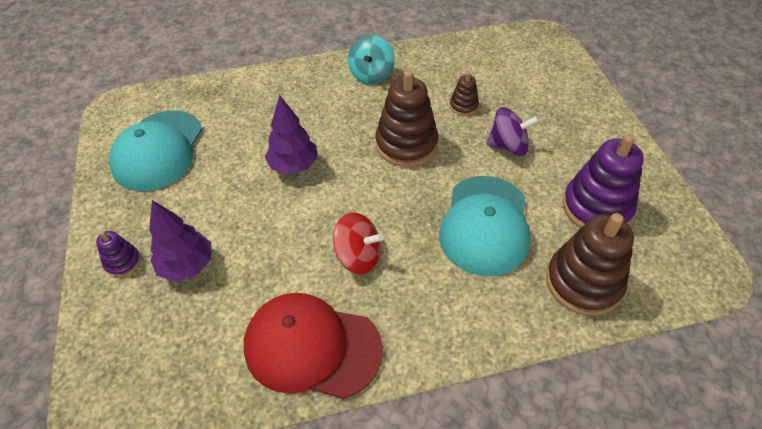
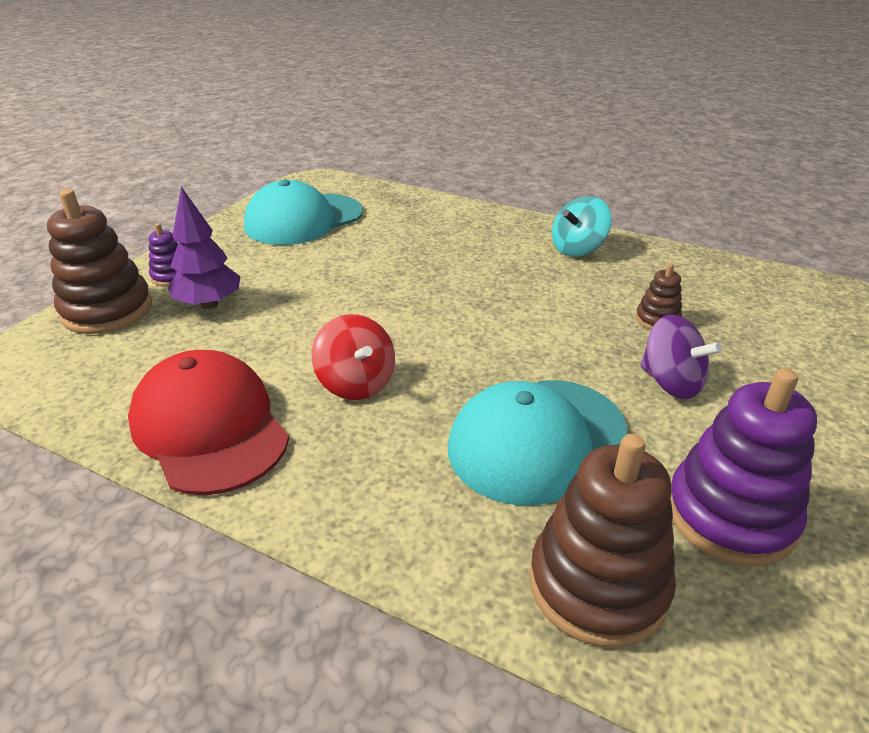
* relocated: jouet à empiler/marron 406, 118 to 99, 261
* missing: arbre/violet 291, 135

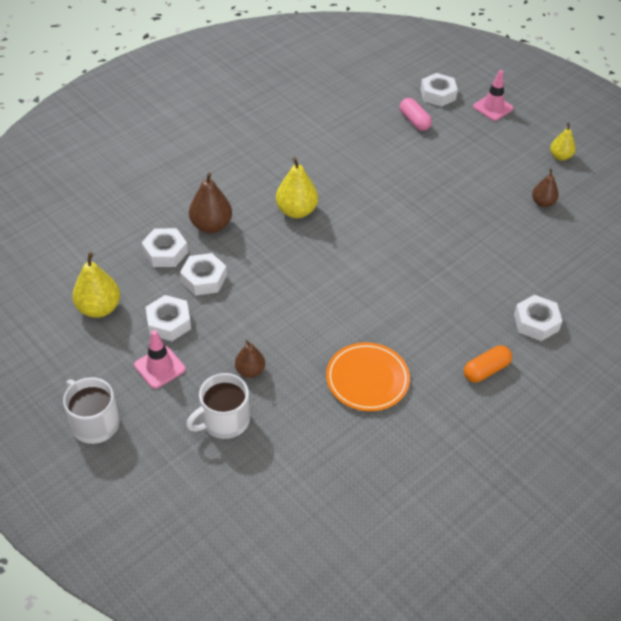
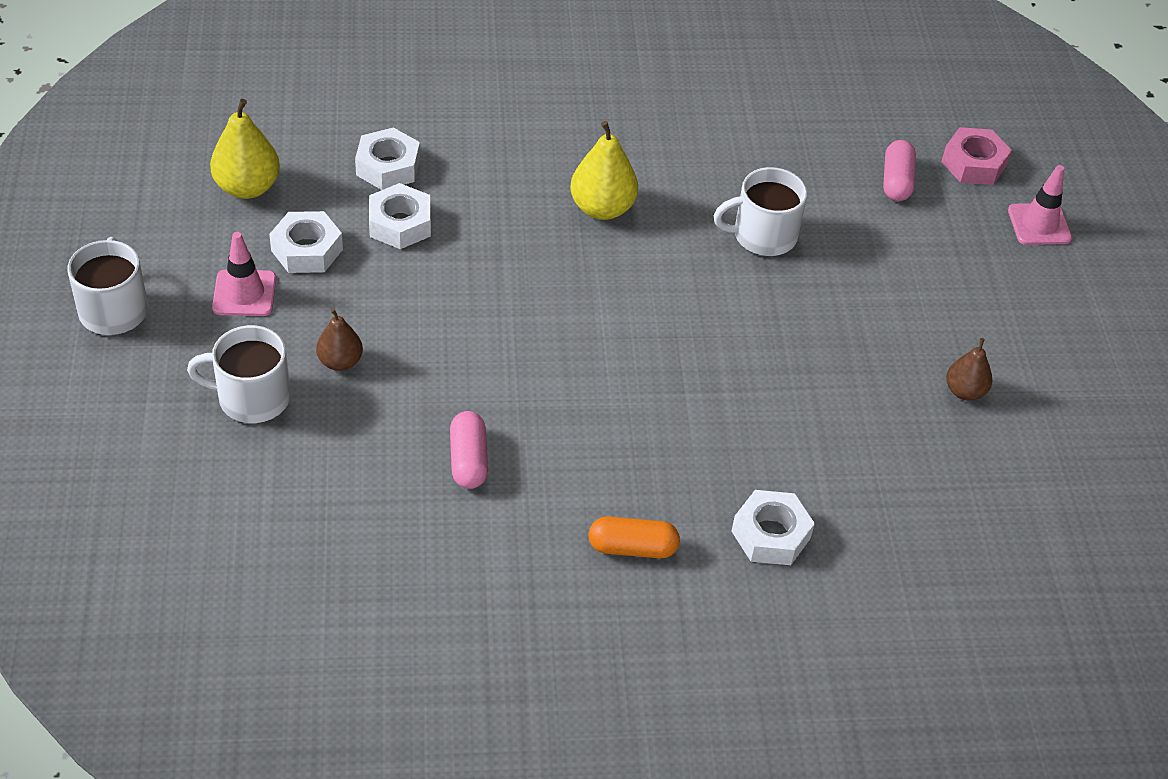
* colour: écrou/blanc 439, 90 to écrou/rose 976, 156
* missing: poire/jaune 563, 142
* missing: poire/marron 210, 203
* exchanged: assiette/orange 368, 376 to gélule/rose 469, 450
* appeared: tasse/blanc 760, 211

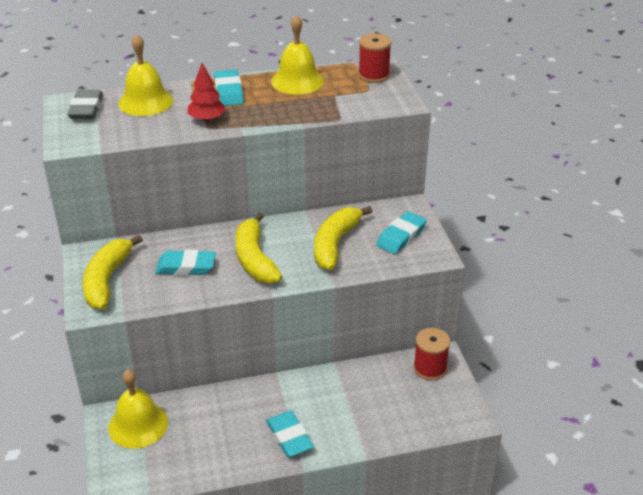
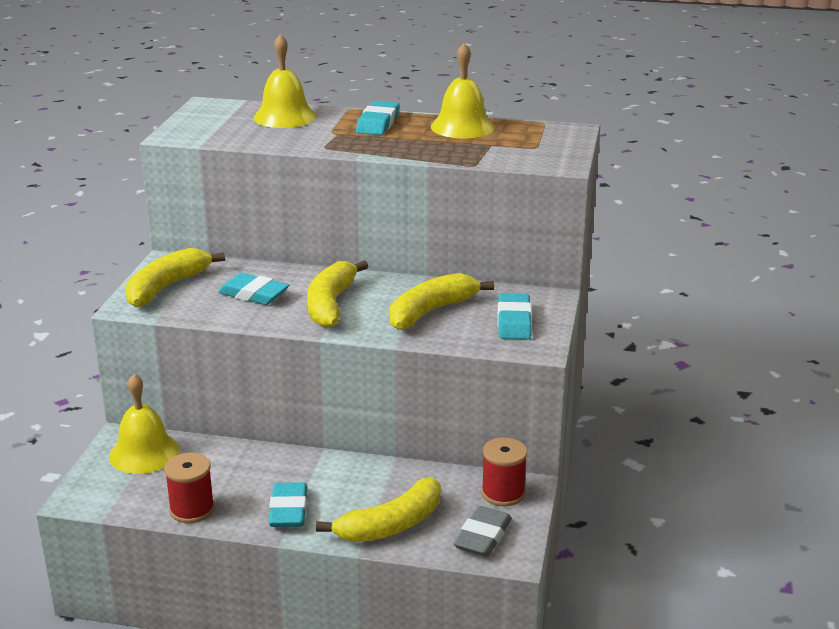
* relocated: bobine/rouge 375, 58 to 189, 488
* missing: arbre/rouge 206, 92
* relocated: gomme/gris 85, 104 to 483, 531
* spun: gomme/turquoise 401, 232 = 514, 316 60 degrees counterclockwise
* appeared: banane/jaune 378, 510

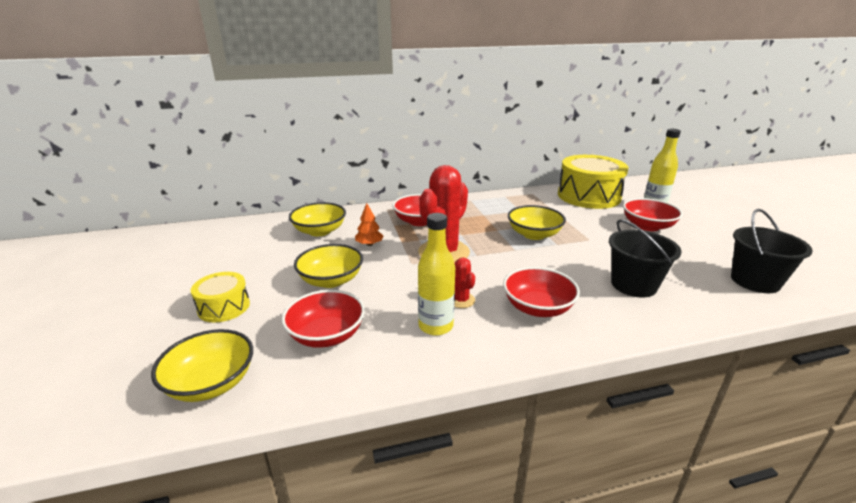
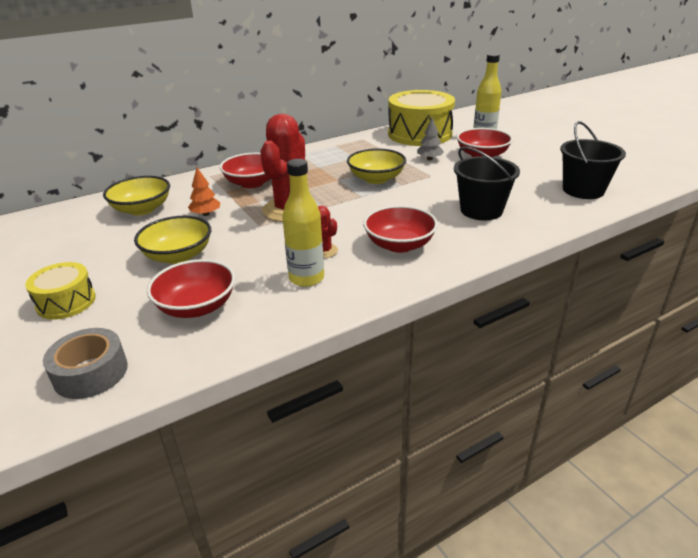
* exchanged: bol/jaune 202, 365 to ruban adhésif/gris 85, 363
* appeared: arbre/gris 430, 138

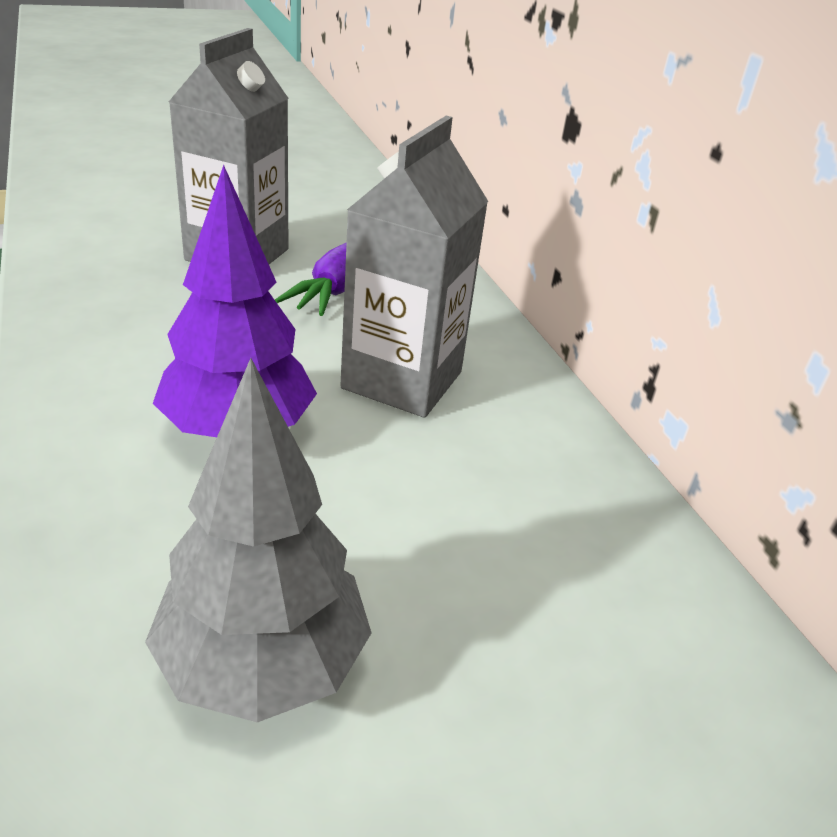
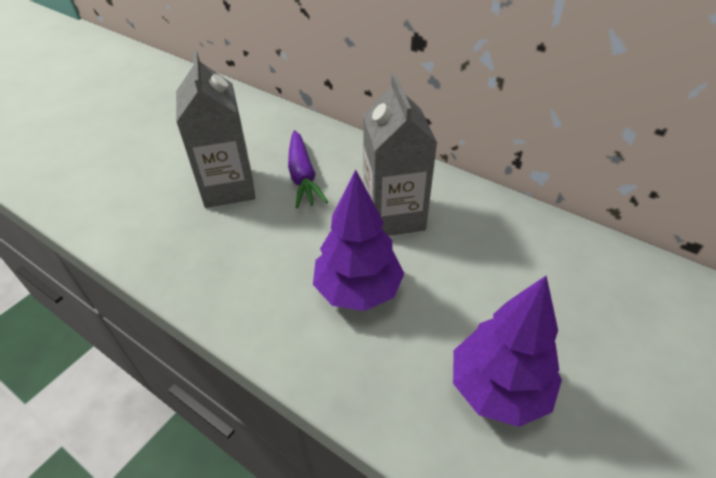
* colour: arbre/gris 258, 540 to arbre/violet 507, 351

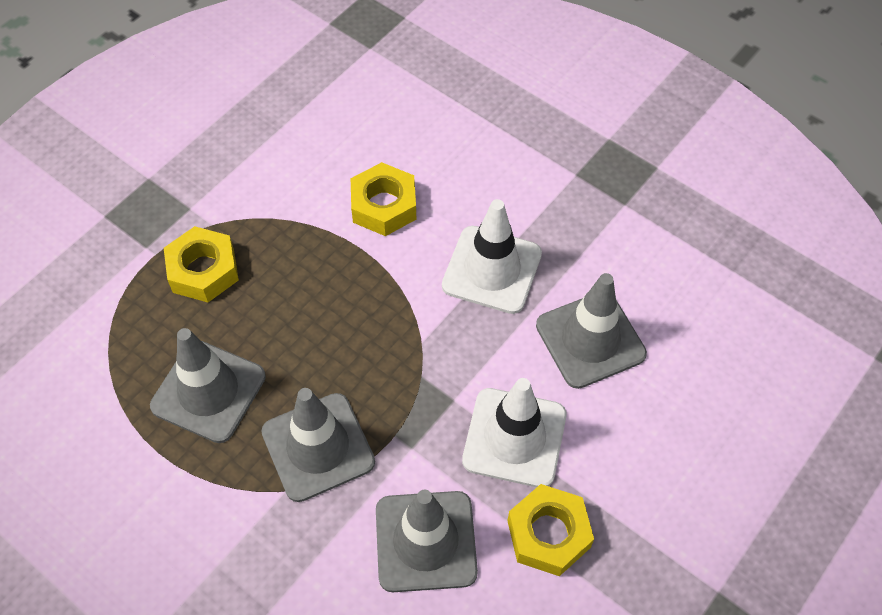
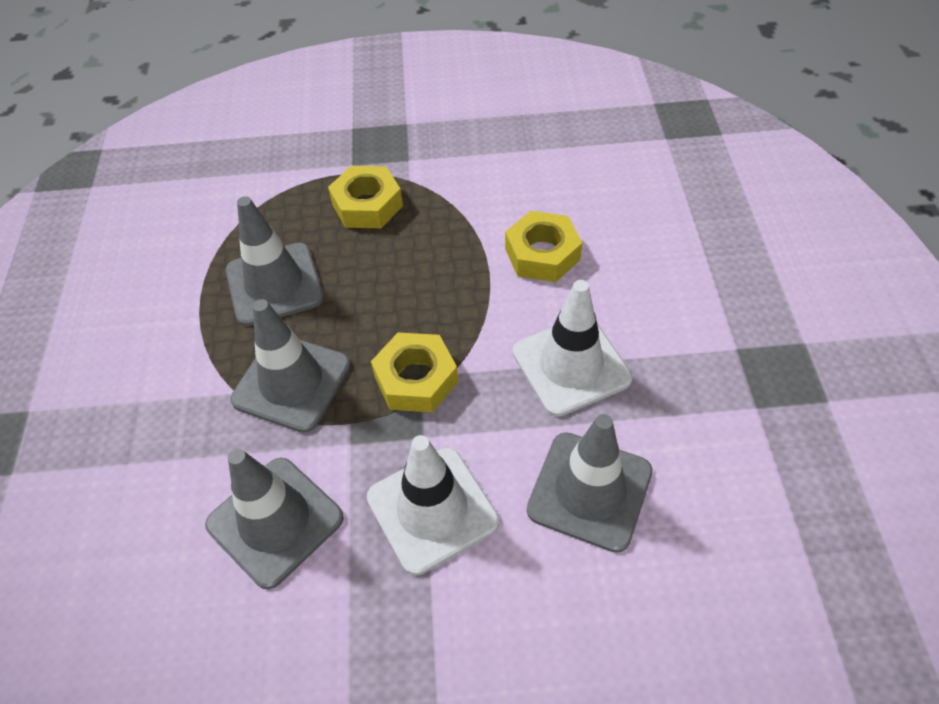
* relocated: écrou/jaune 550, 530 to 414, 372

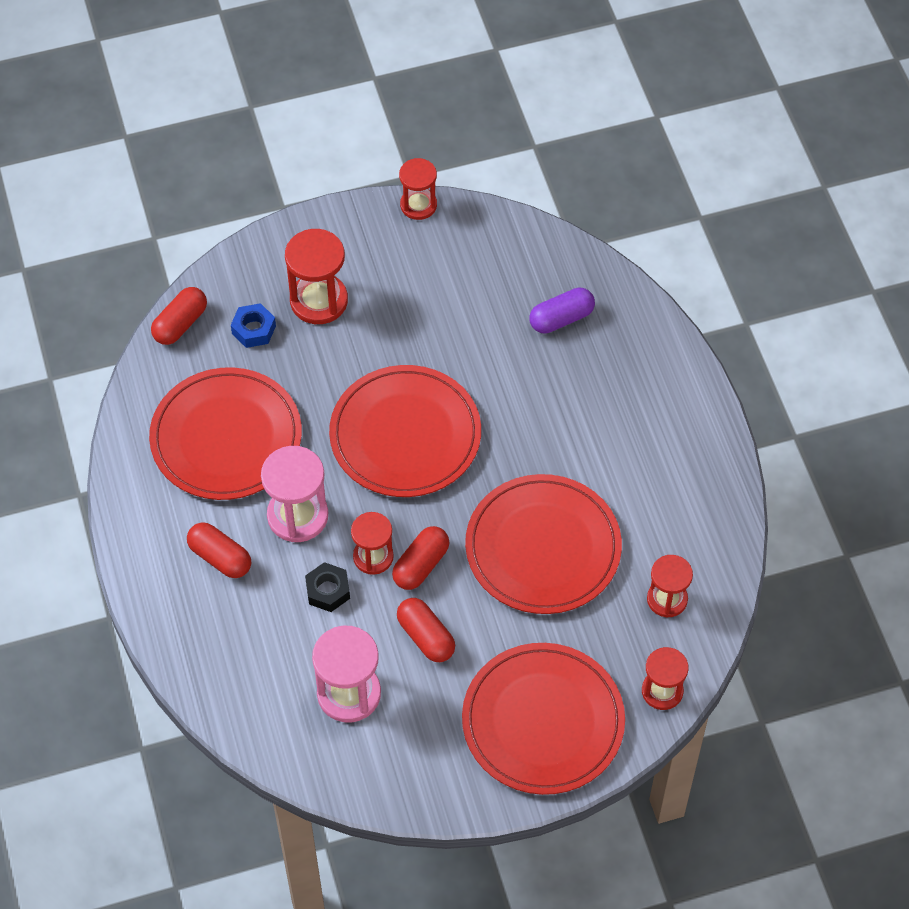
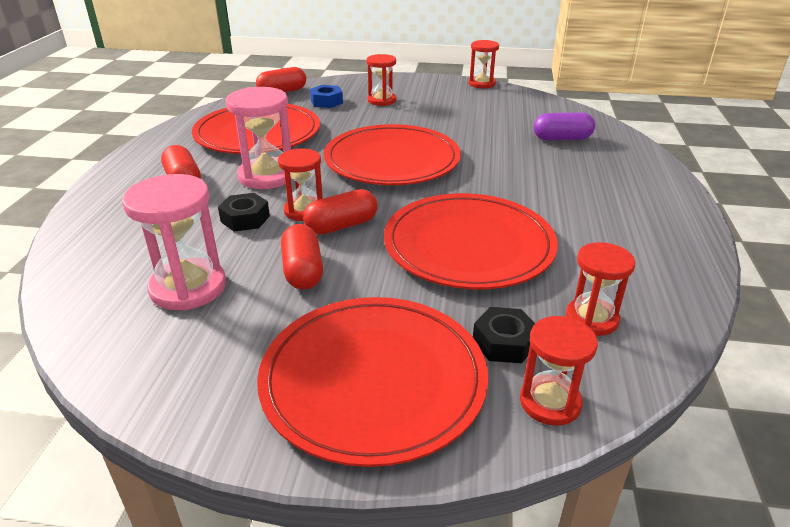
* size: sablier/rouge 316, 276 = 381, 80 x0.65
* appeared: écrou/noir 504, 335

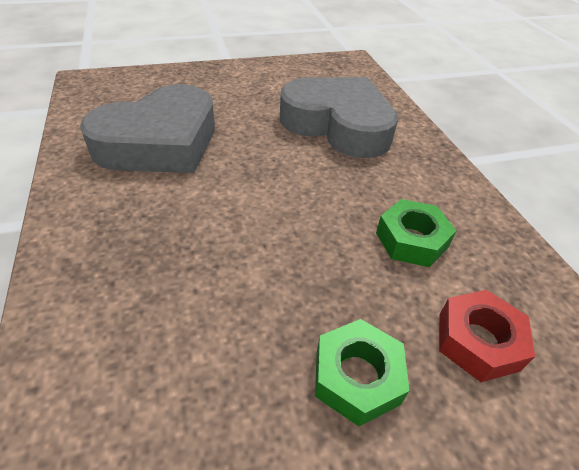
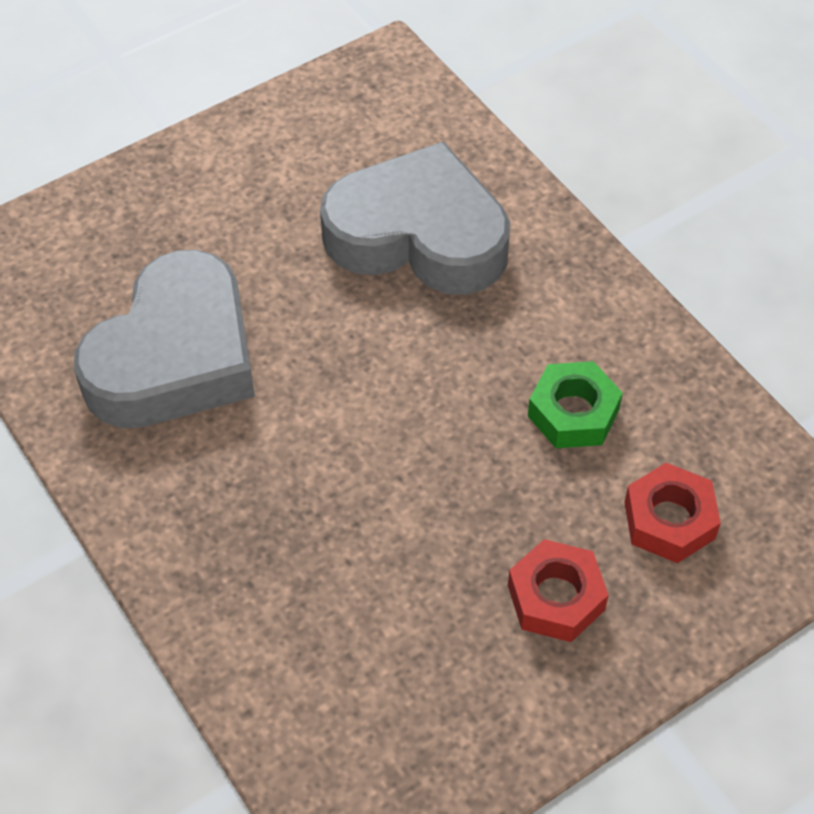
* colour: écrou/vert 362, 372 to écrou/rouge 558, 590

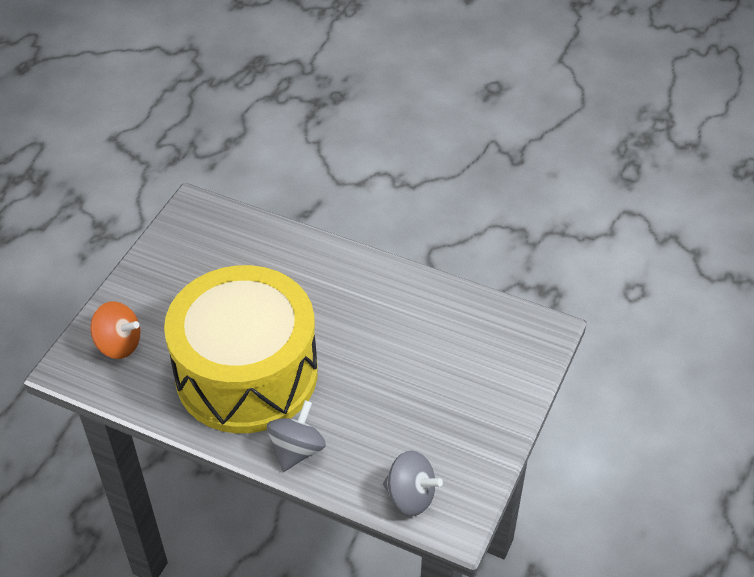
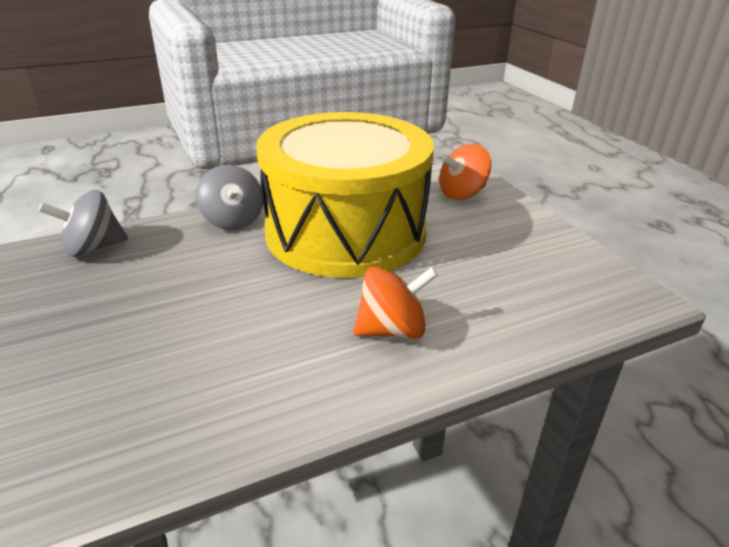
* appeared: toupie/orange 395, 302

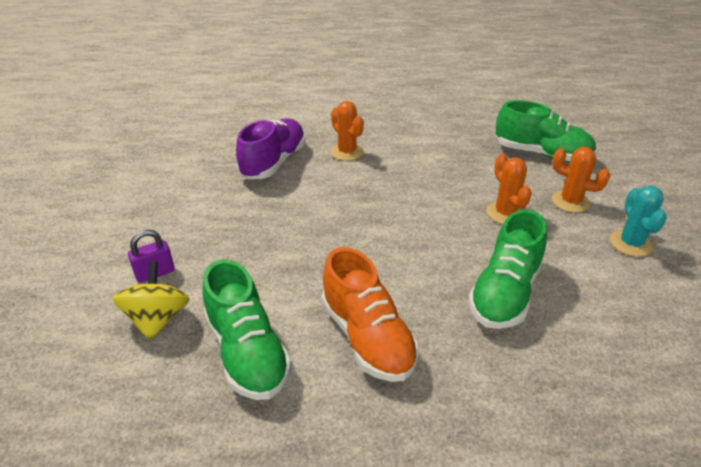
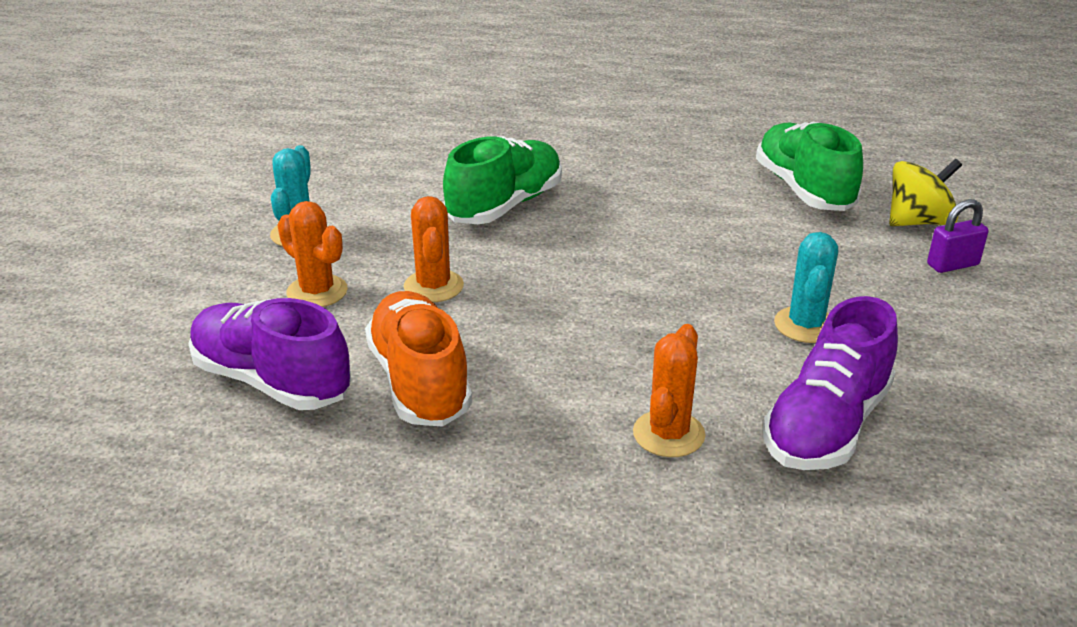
* colour: chaussure/vert 546, 131 to chaussure/violet 270, 354
* spun: cactus/orange 347, 131 = 669, 390 45 degrees clockwise
* relocated: chaussure/orange 370, 314 to 418, 359
* spun: toupie/jaune 151, 301 = 925, 192 120 degrees counterclockwise
* appeared: cactus/turquoise 806, 287

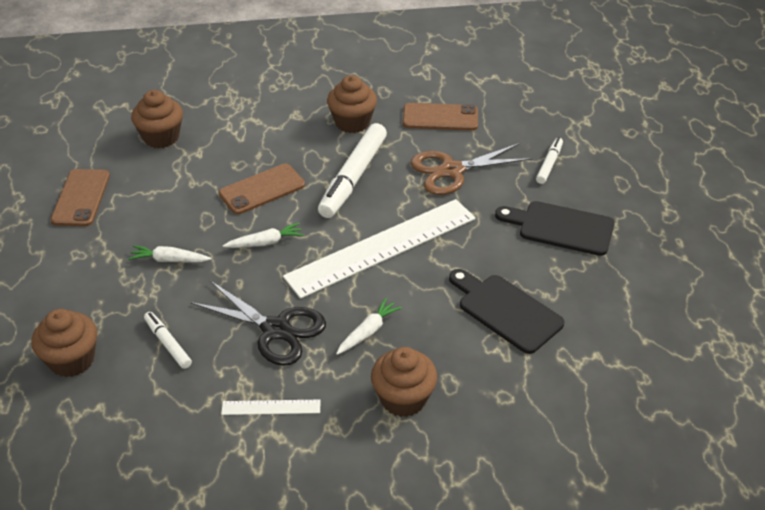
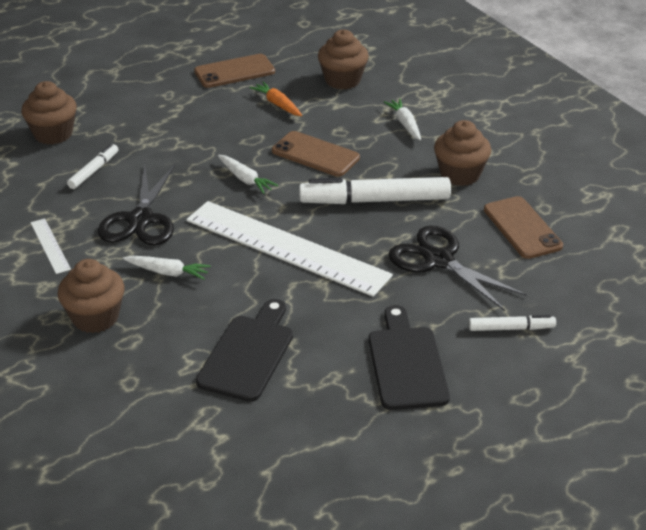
* colour: ciseaux/marron 471, 169 to ciseaux/noir 457, 268
* relocated: carotte/blanc 169, 254 to 402, 119
* appeared: carotte/orange 275, 98

